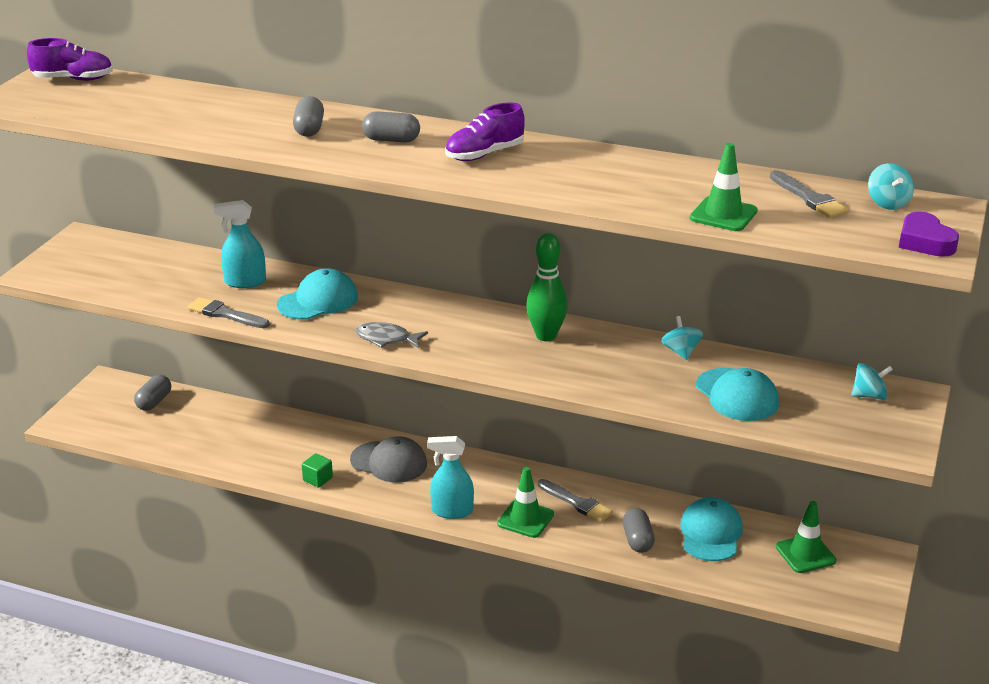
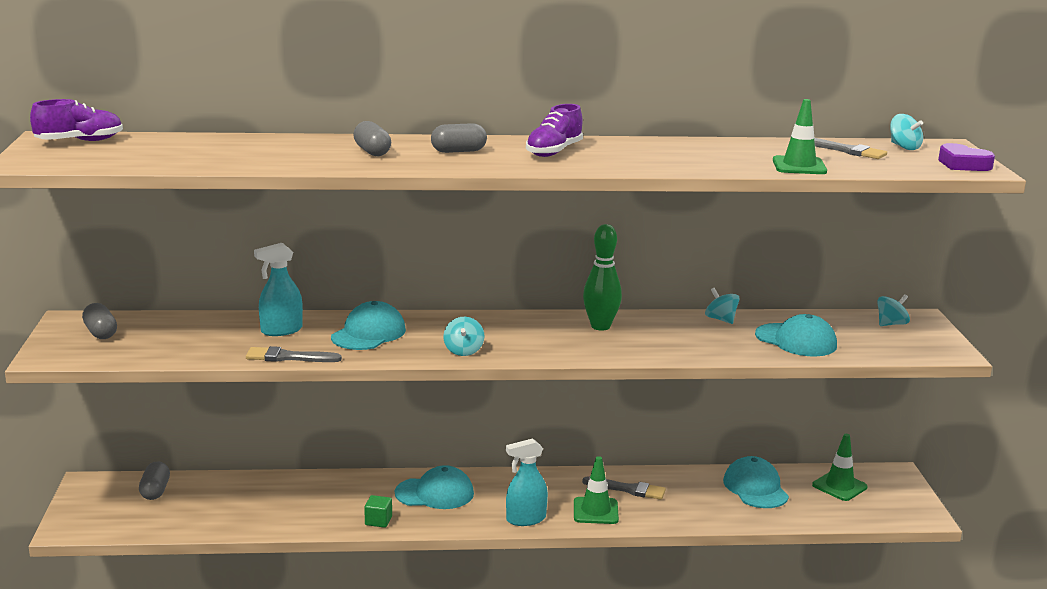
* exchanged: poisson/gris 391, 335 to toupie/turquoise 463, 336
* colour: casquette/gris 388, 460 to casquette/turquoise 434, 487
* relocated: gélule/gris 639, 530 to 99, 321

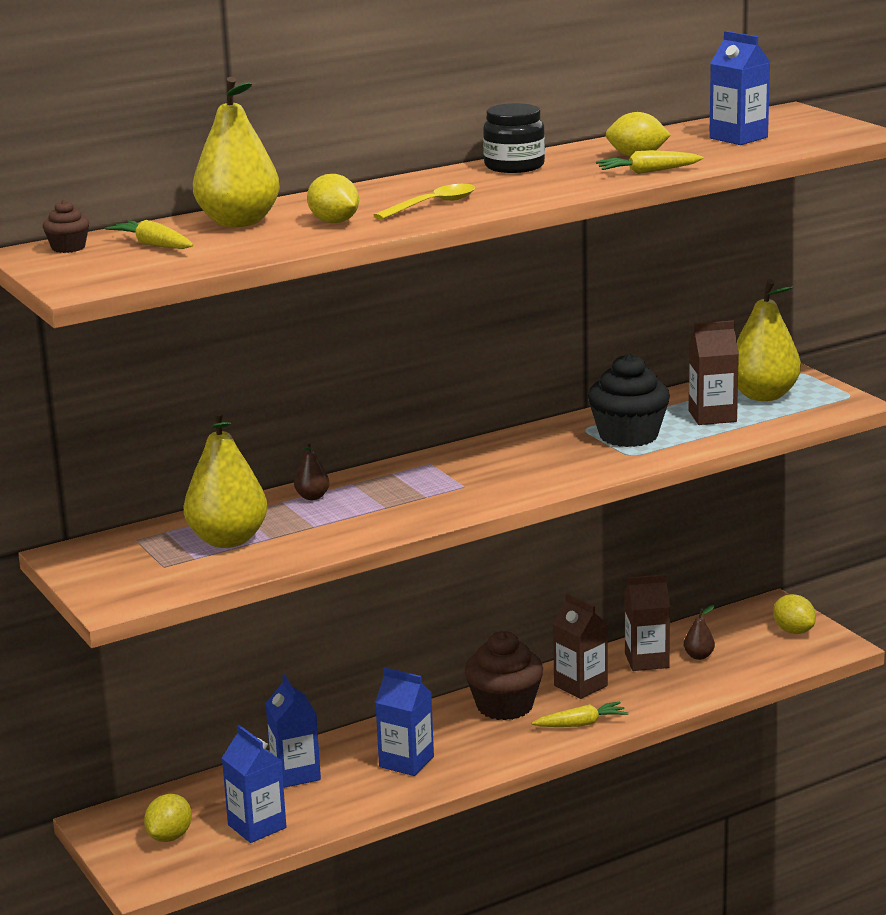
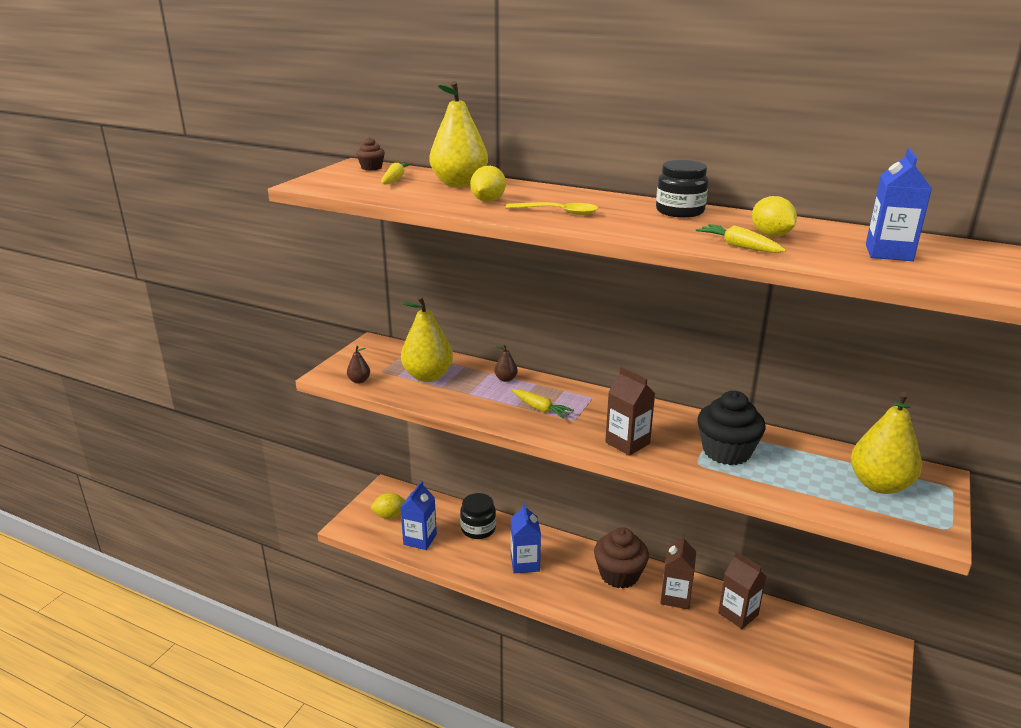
* relocated: brique de lait/marron 713, 372 to 630, 411
* missing: citron/jaune 794, 614
* relocated: poire/marron 699, 632 to 358, 364
* exchanged: brique de lait/bleu 293, 731 to bocal/noir 478, 516
* relocated: carotte/jaune 580, 714 to 543, 404

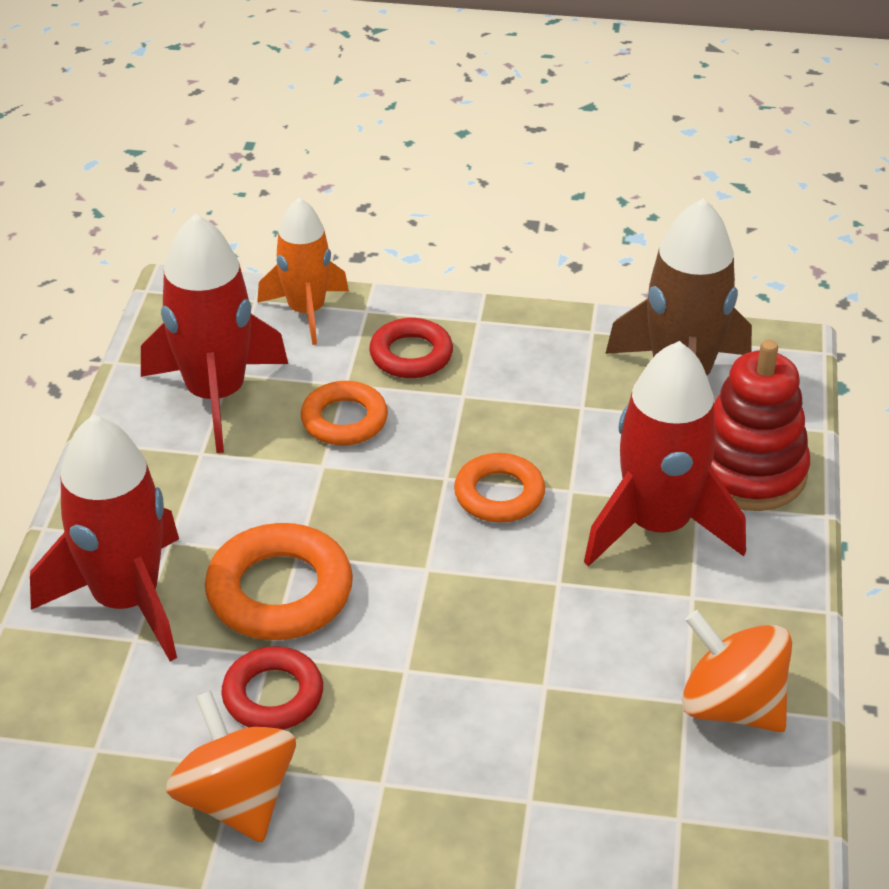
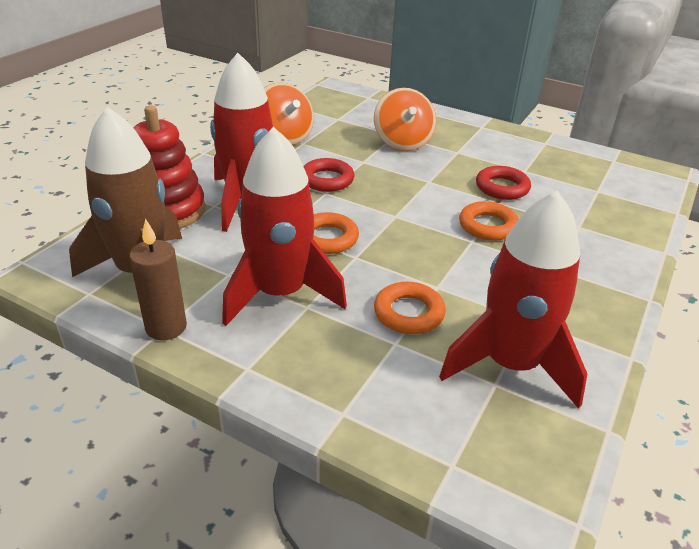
* missing: fusée/orange 303, 271
* relocated: anneau/rouge 411, 348 to 328, 175
* relocated: fusée/rouge 104, 537 to 284, 226
* size: anneau/orange 279, 581 = 489, 221 x0.65
* relocated: toupie/orange 231, 767 to 405, 119
* appeared: bougie/marron 158, 279

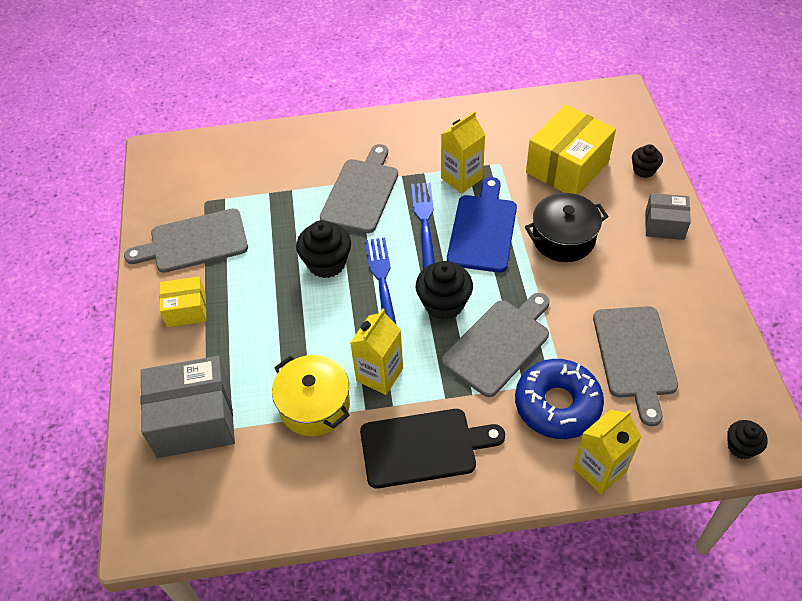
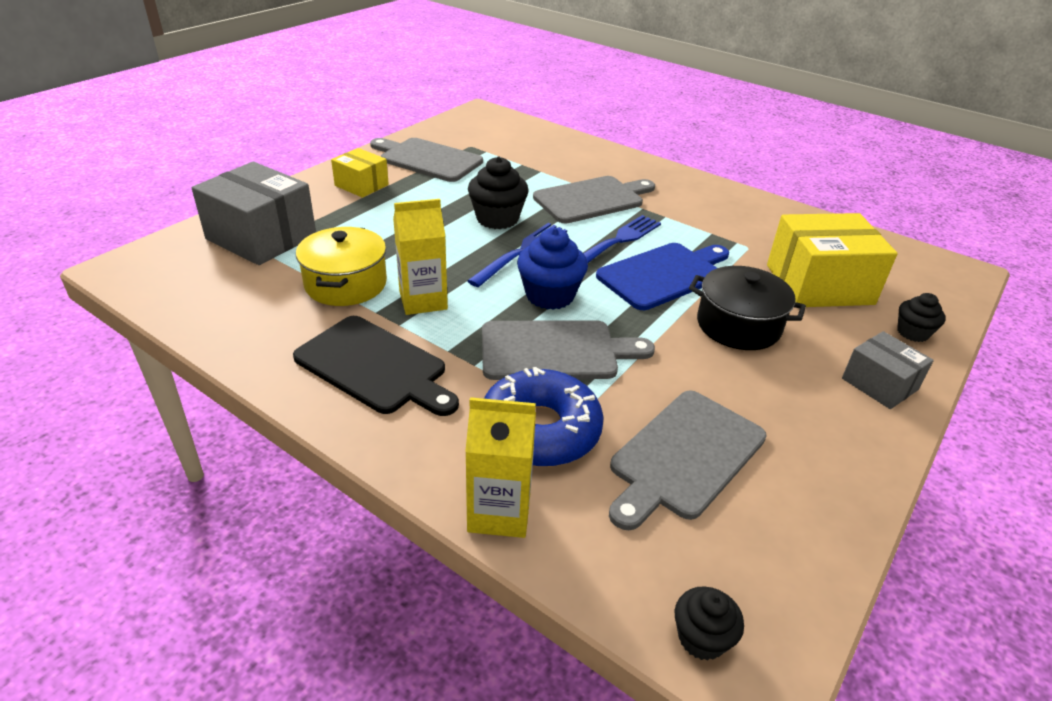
* missing: brique de lait/jaune 463, 152
* colour: muffin/noir 444, 290 to muffin/bleu 552, 269

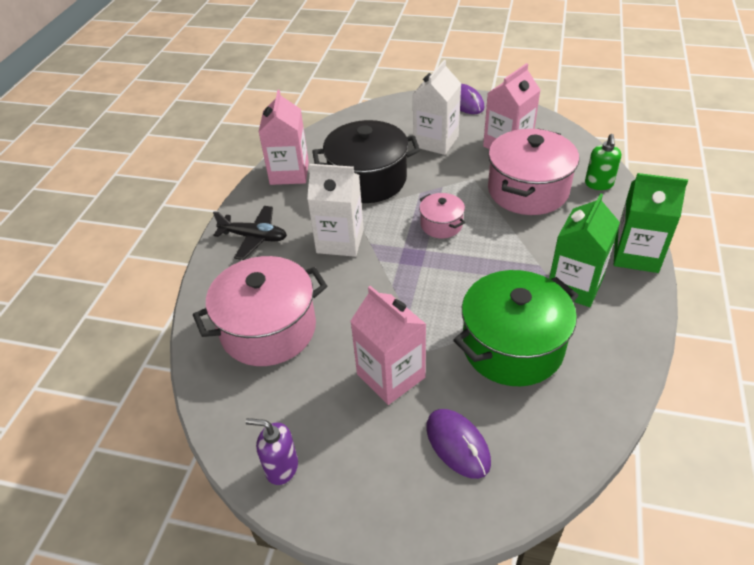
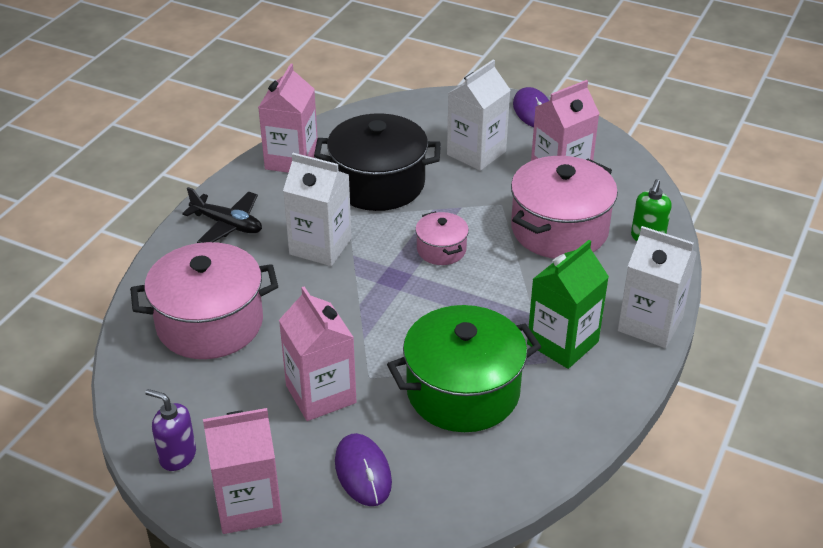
* colour: brique de lait/vert 651, 223 to brique de lait/blanc 657, 287
* appeared: brique de lait/rose 242, 471

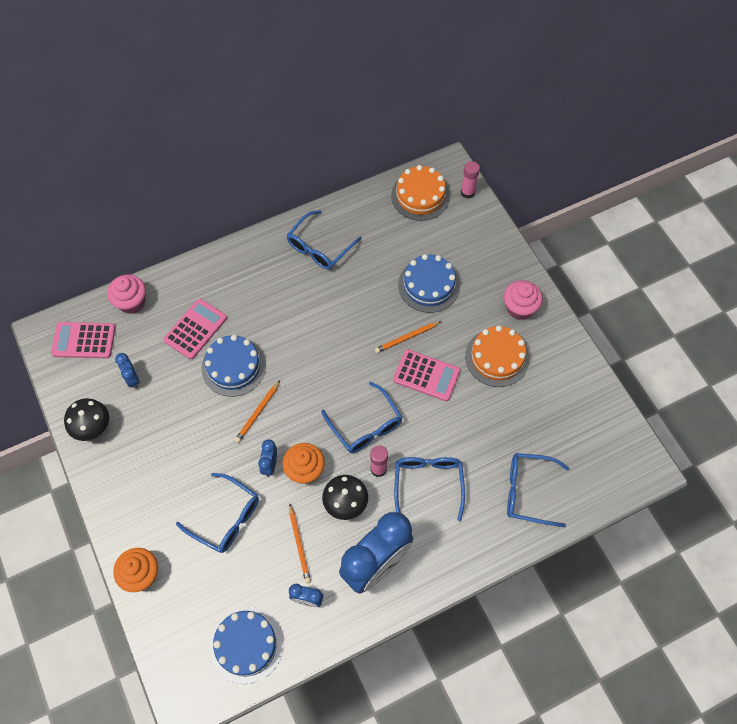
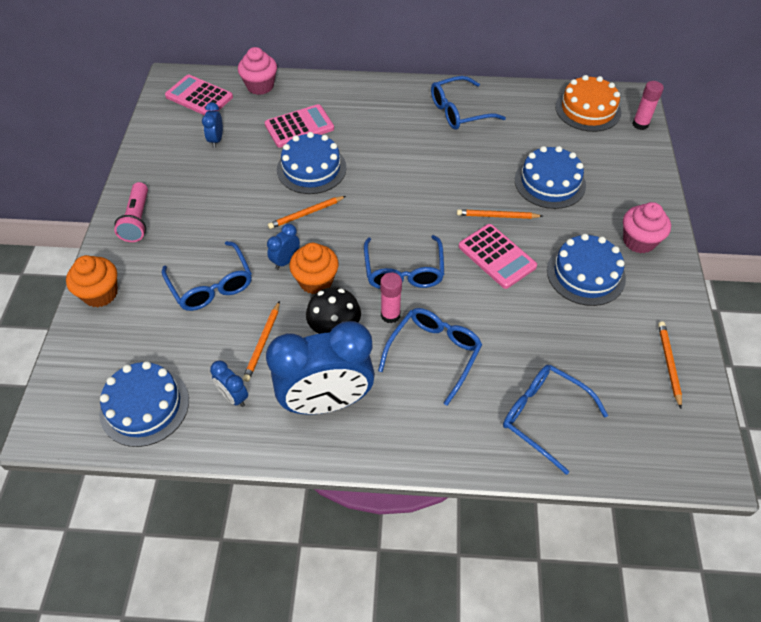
* colour: gâteau/orange 497, 356 to gâteau/bleu 586, 270
* missing: champignon/noir 86, 419
* appeared: lampe de poche/rose 131, 212
* appeared: crayon/orange 670, 364

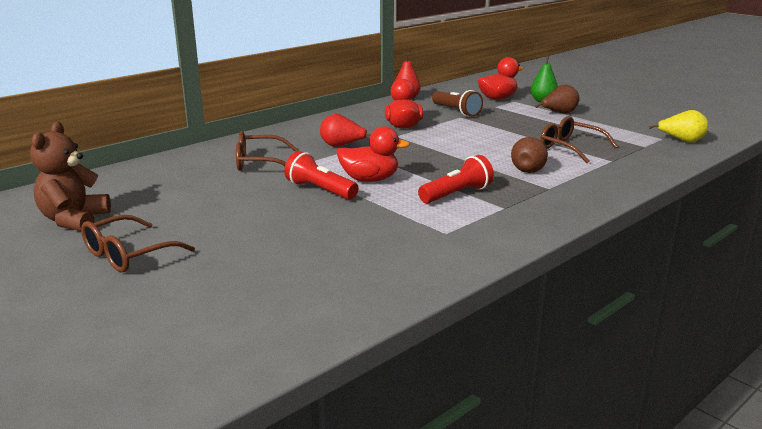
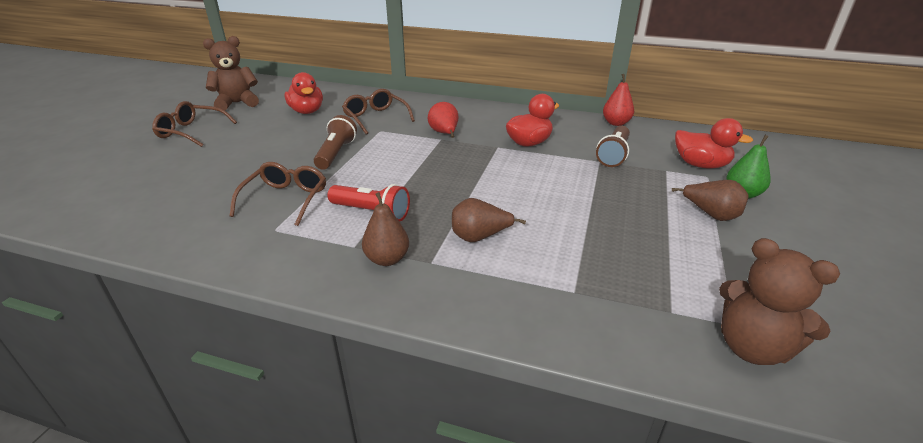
* exchanged: poire/jaune 678, 126 to ours en peluche/marron 779, 301
* relocated: lunettes/marron 579, 139 to 277, 194
* relocated: canard/rouge 373, 154 to 303, 93
* colour: lampe de poche/rouge 321, 175 to lampe de poche/marron 335, 142
* appeared: poire/marron 385, 229

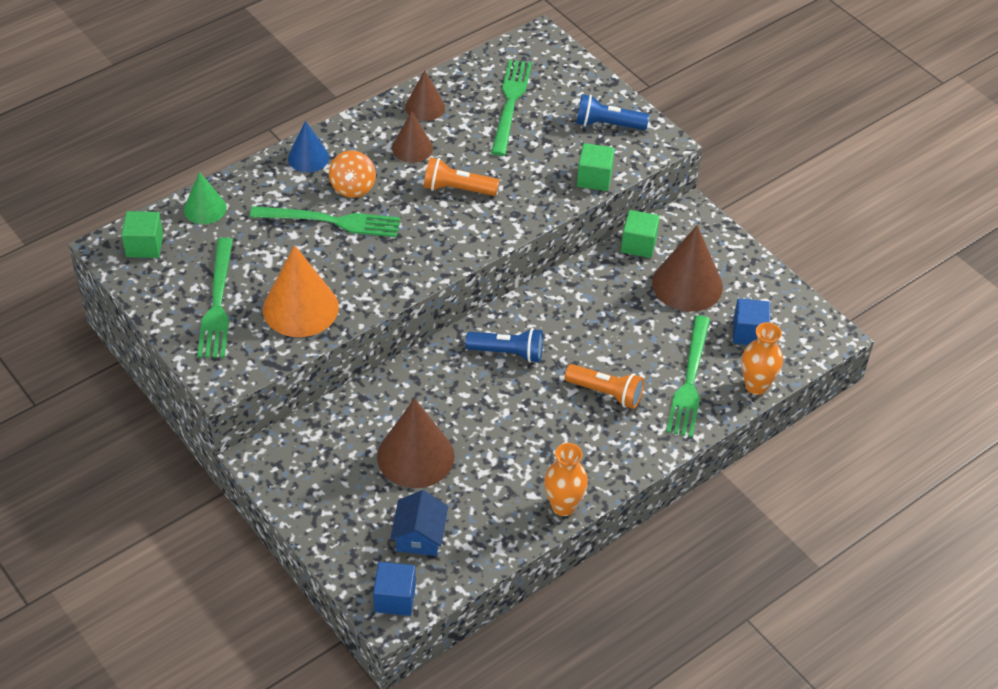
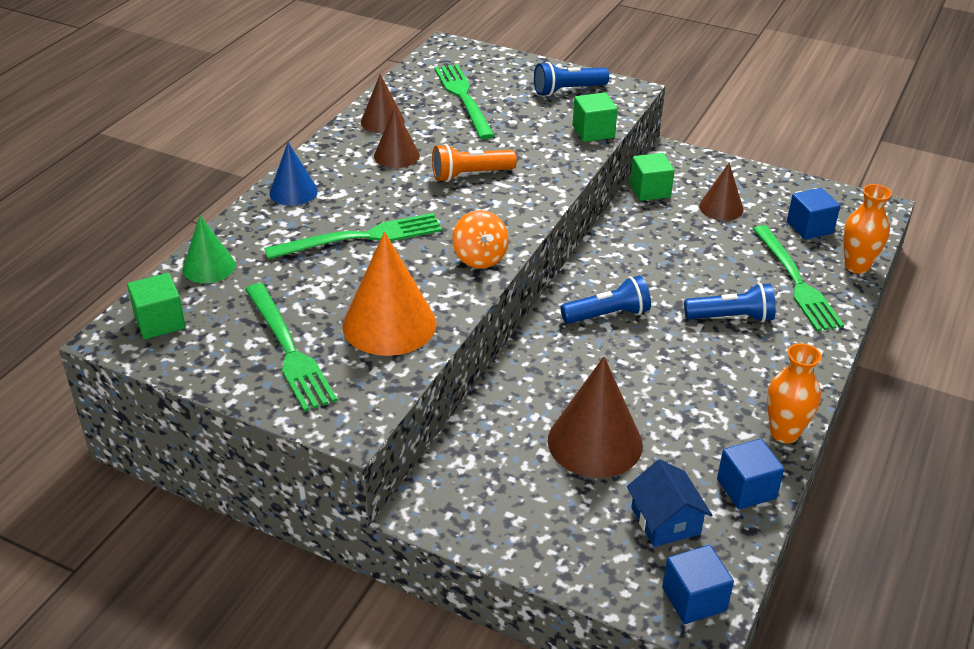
* relocated: toupie/orange 352, 174 to 480, 239
* size: cône/marron 687, 268 = 721, 192 x0.59
* colour: lampe de poche/orange 604, 386 to lampe de poche/bleu 730, 302
* appeared: cube/bleu 750, 474

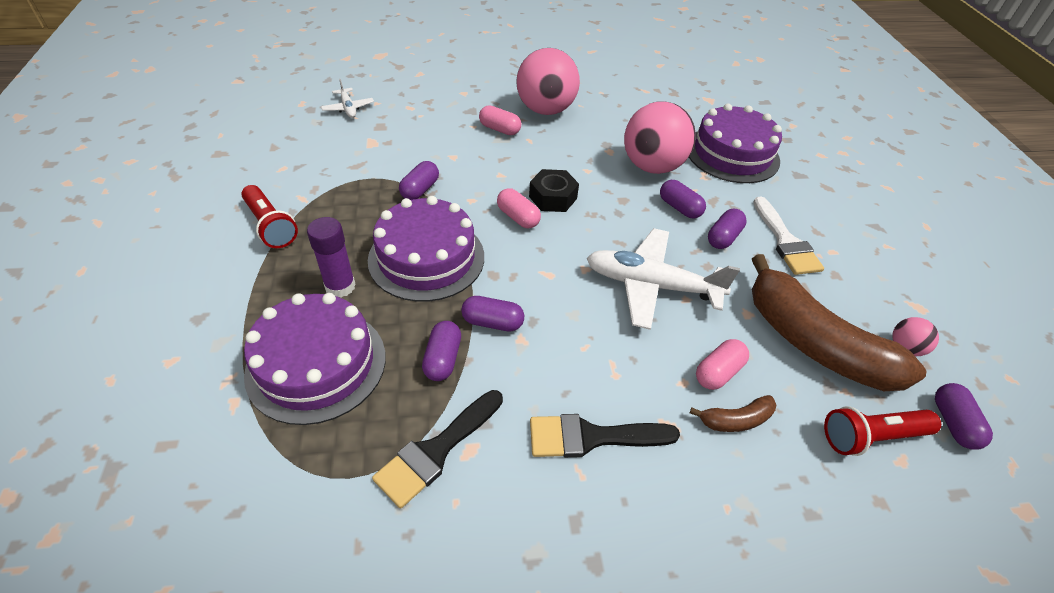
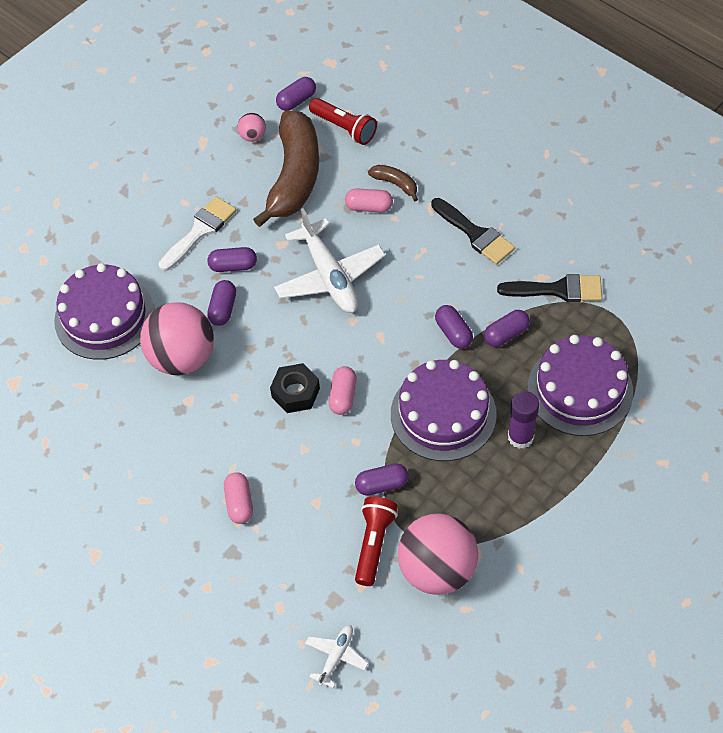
* relocated: balle/rose 548, 81 to 438, 554
* relocated: lampe de poche/rouge 269, 216 to 376, 541

